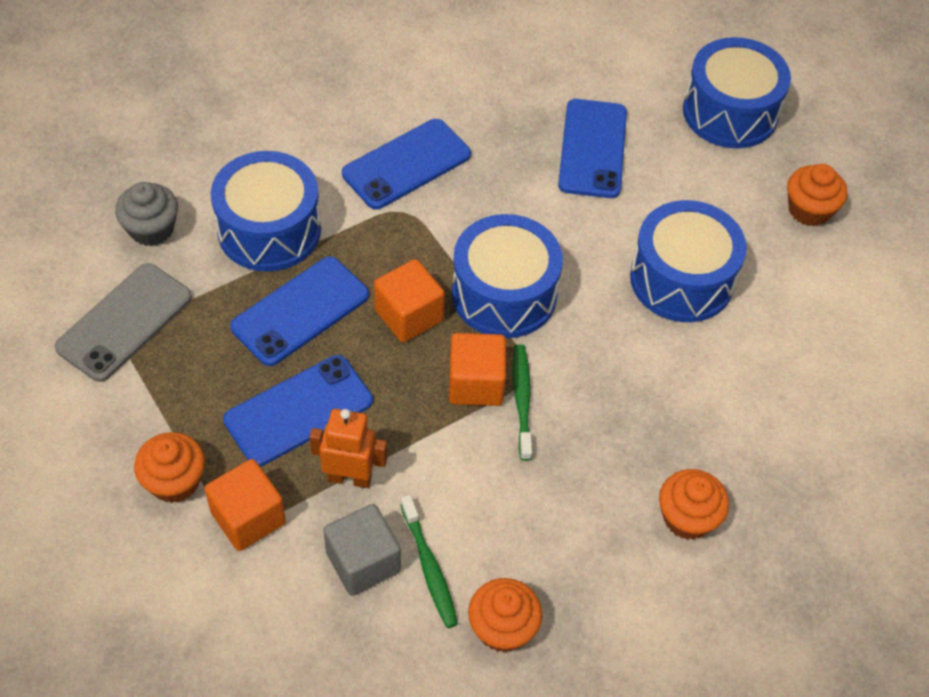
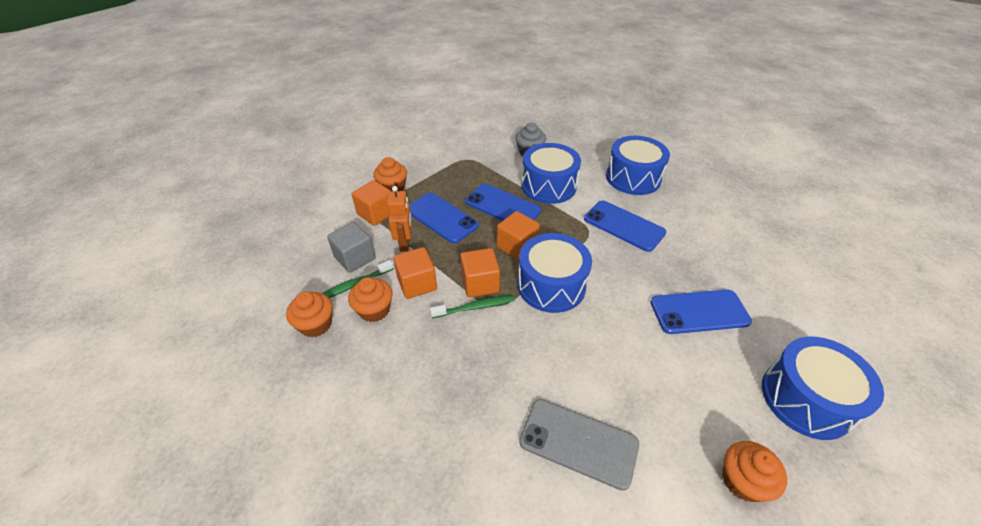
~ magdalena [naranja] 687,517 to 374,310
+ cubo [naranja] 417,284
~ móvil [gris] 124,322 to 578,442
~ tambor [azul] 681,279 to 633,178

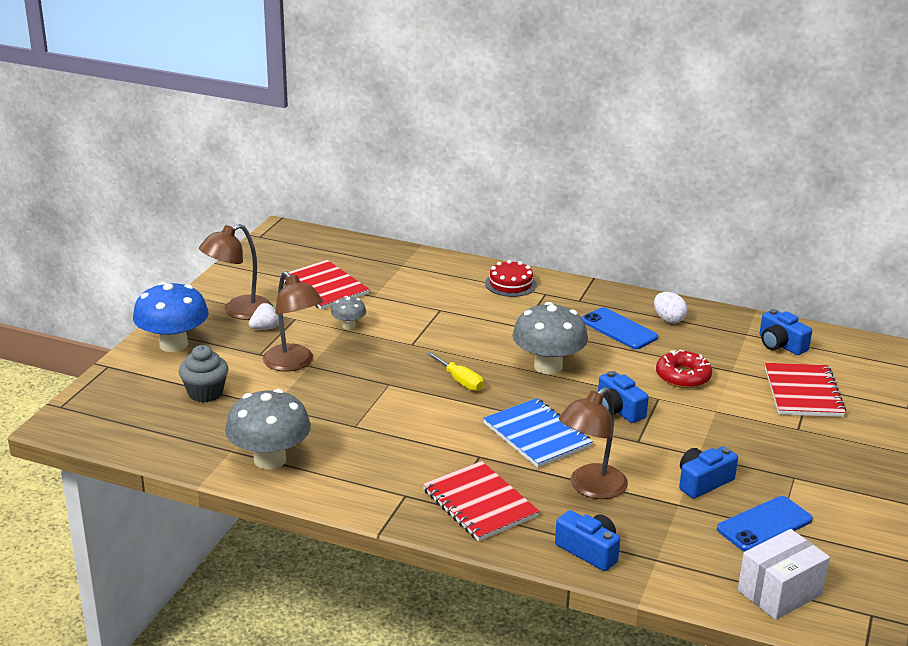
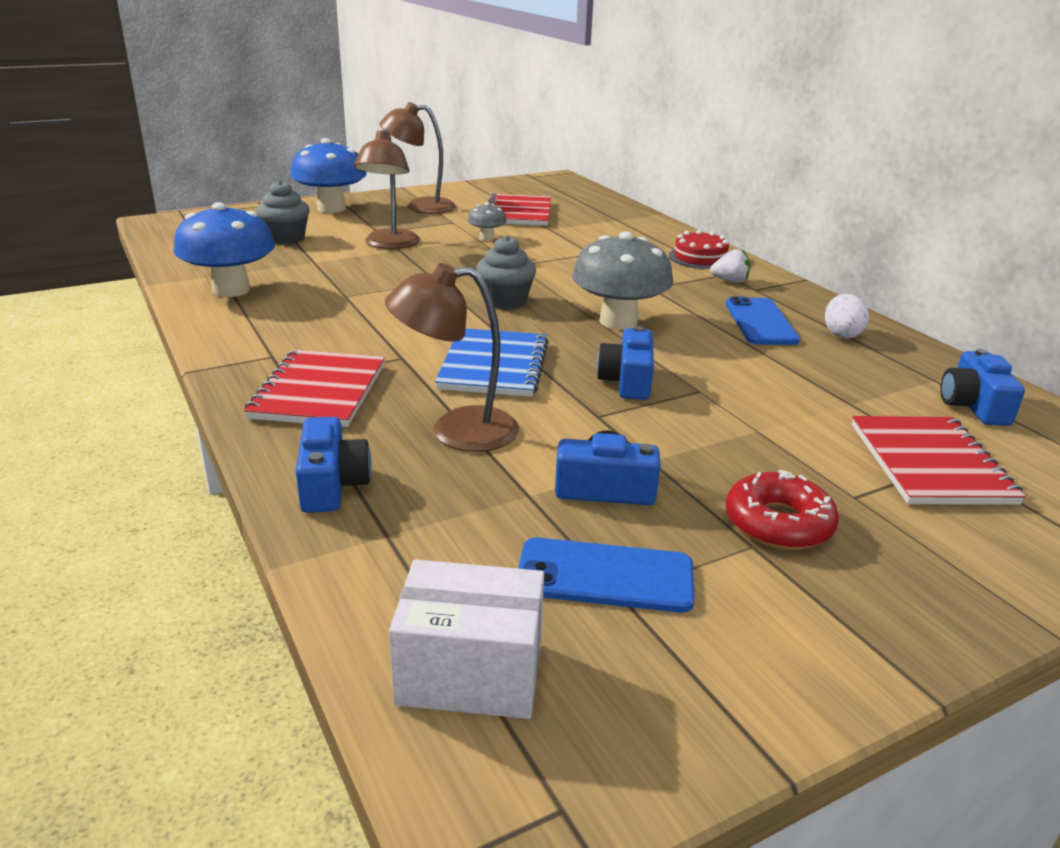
~ seta [gris] 270,460 to seta [azul] 231,290
~ destornillador [amarillo] 460,381 to magdalena [gris] 505,301
~ fresa [blanco] 265,328 to 730,281
~ rosquilla [rojo] 683,376 to 778,523
~ cuaderno [rojo] 803,392 = 930,463 45 degrees counterclockwise

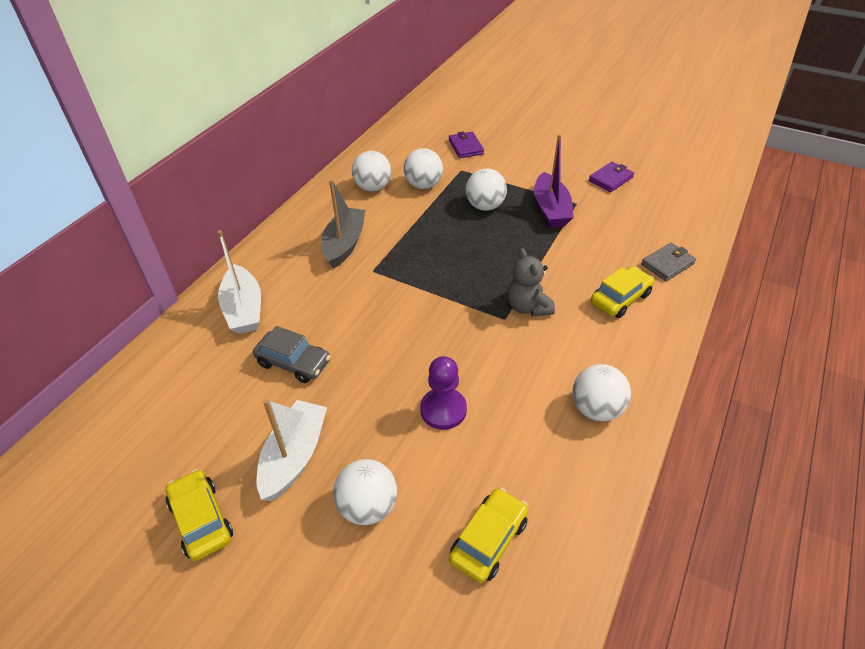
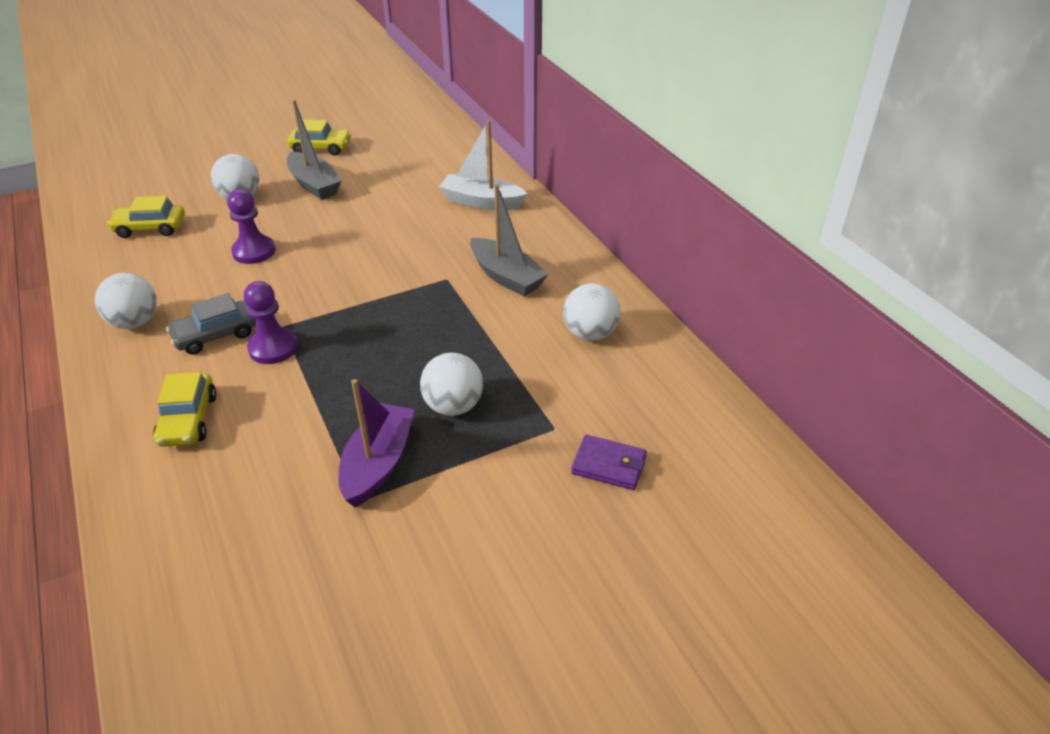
~ coche [amarillo] 488,540 = 150,228 105 degrees clockwise
~ coche [gris] 293,362 to 215,335
~ osito [gris] 527,307 to peón [morado] 273,348
~ barco [blanco] 294,456 to barco [gris] 314,185
~ barco [morado] 550,209 = 378,463 75 degrees clockwise
- pelota [blanco] 423,185
- cartera [morado] 610,179
- cartera [gris] 667,264

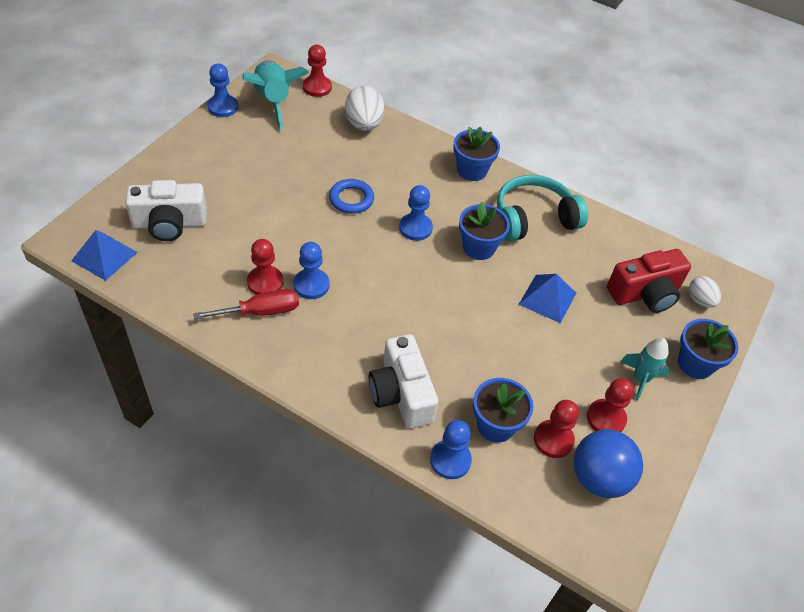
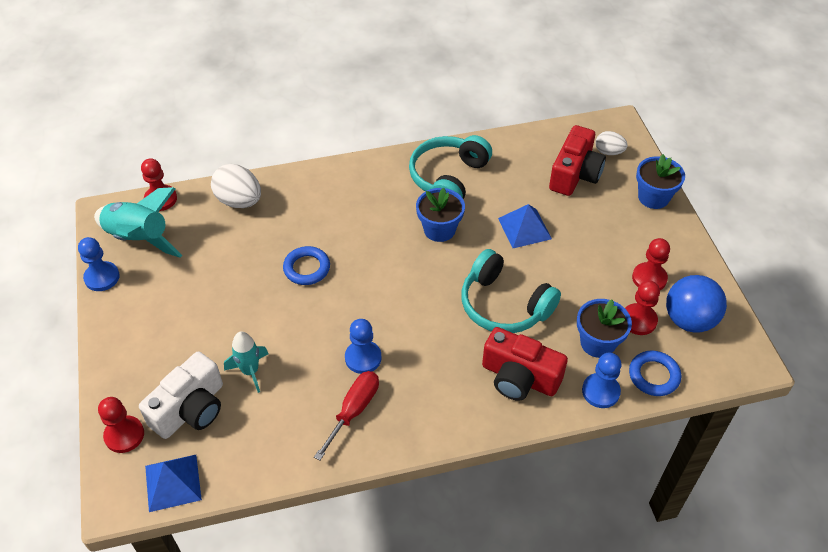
~ peón [rojo] 265,282 to 124,435
~ cohete [turquesa] 640,379 to 250,371
+ auriculares [turquesa] 504,305
~ cámara [blanco] 401,394 to cámara [rojo] 519,377
+ anillo [azul] 654,375
- peón [azul] 415,228
- maceta [azul] 472,170

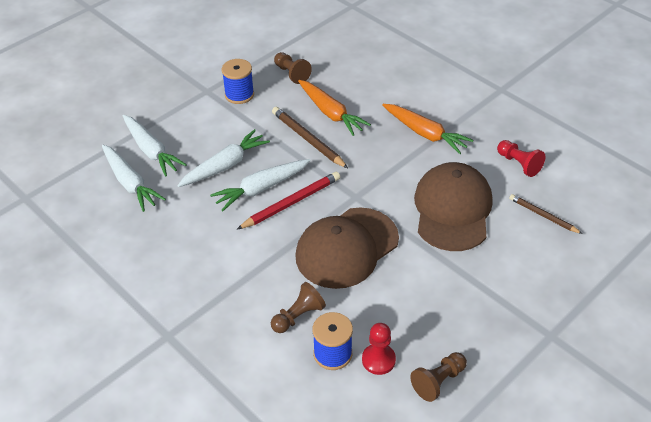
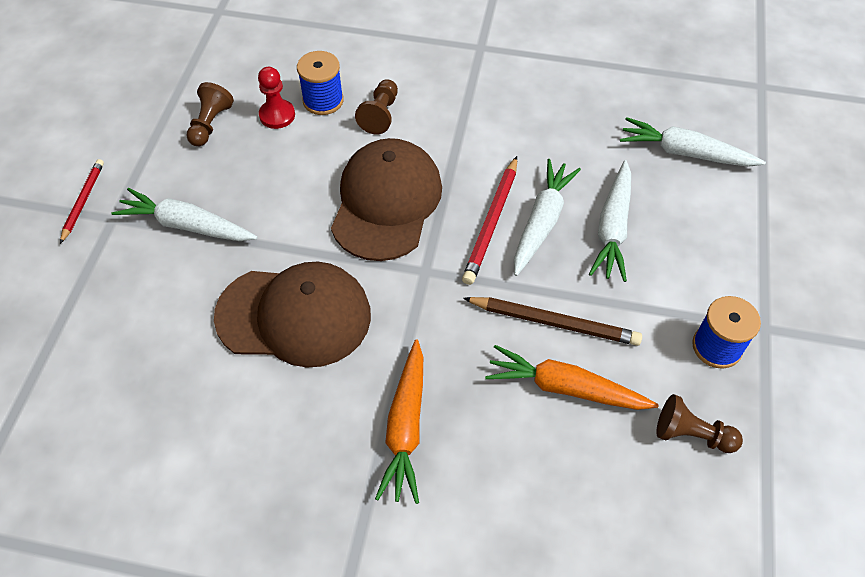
+ lápiz [rojo] 83,201
~ zanahoria [blanco] 151,151 to 187,225
~ gorra [marrón] 452,210 = 294,316 60 degrees counterclockwise
~ zanahoria [naranja] 425,133 = 406,427 90 degrees counterclockwise
- peón [rojo] 519,164
- lápiz [marrón] 543,215

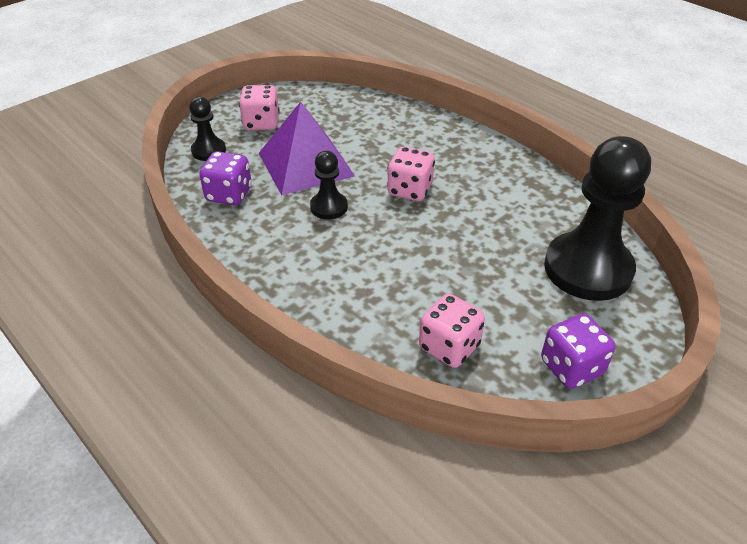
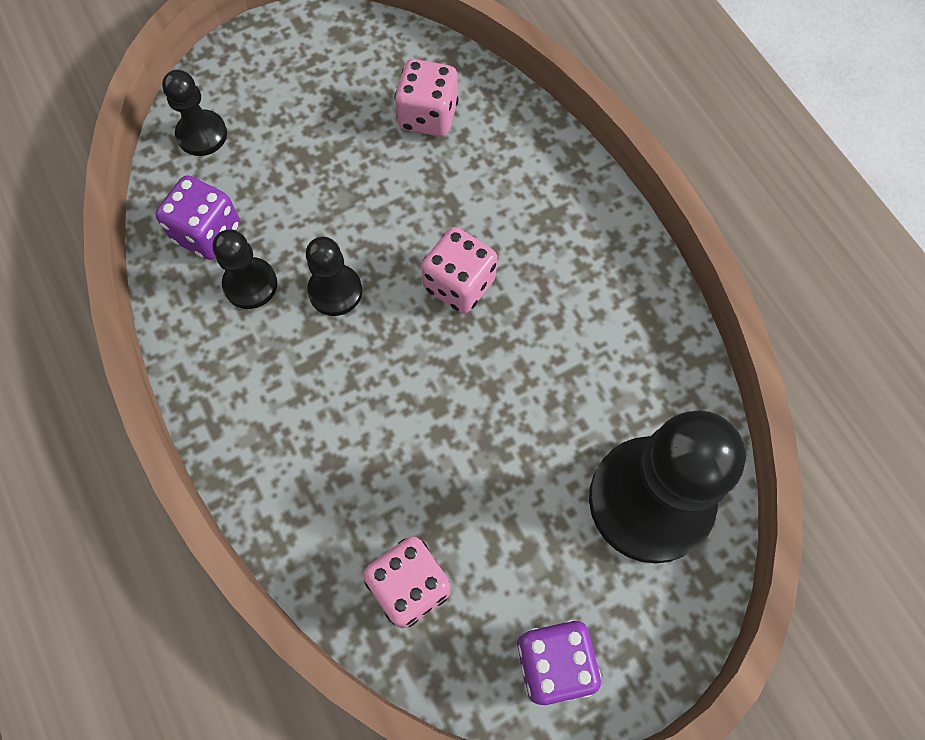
+ peón [negro] 250,284
~ dado [rosa] 261,123 to 428,116
- pirámide [morado] 305,164

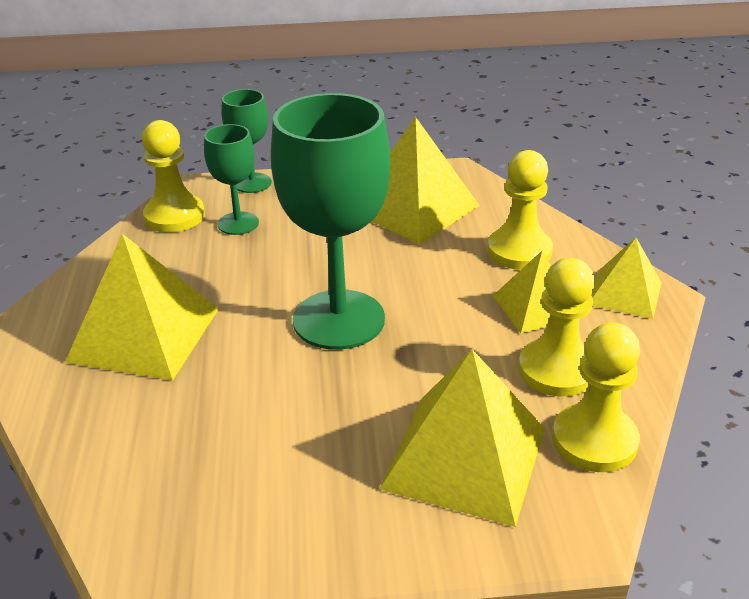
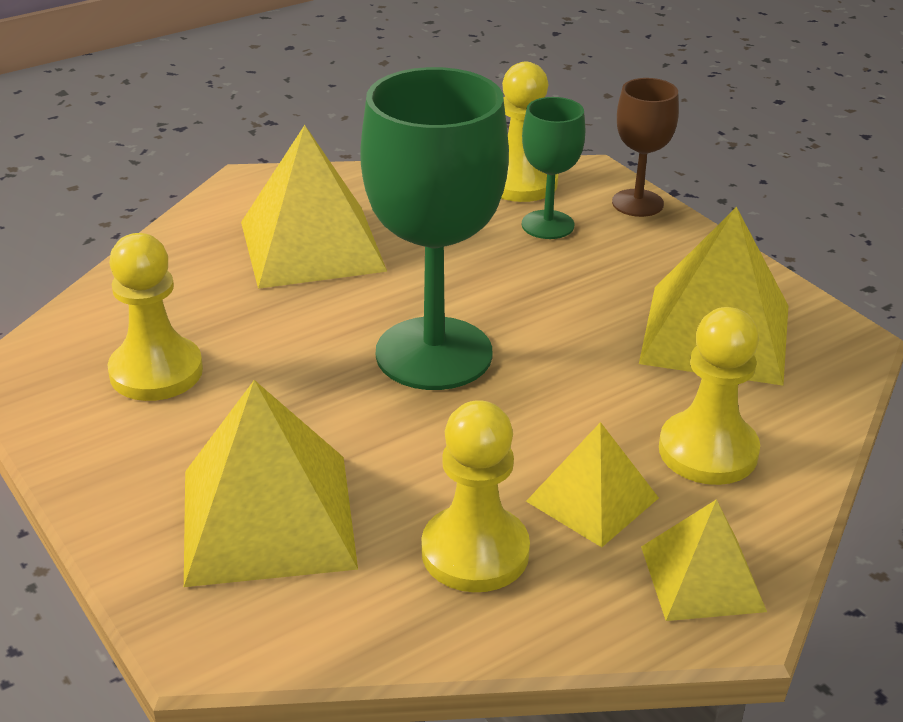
~ peón [amarillo] 594,440 to 156,372
~ copa [verde] 252,183 to copa [marrón] 637,203

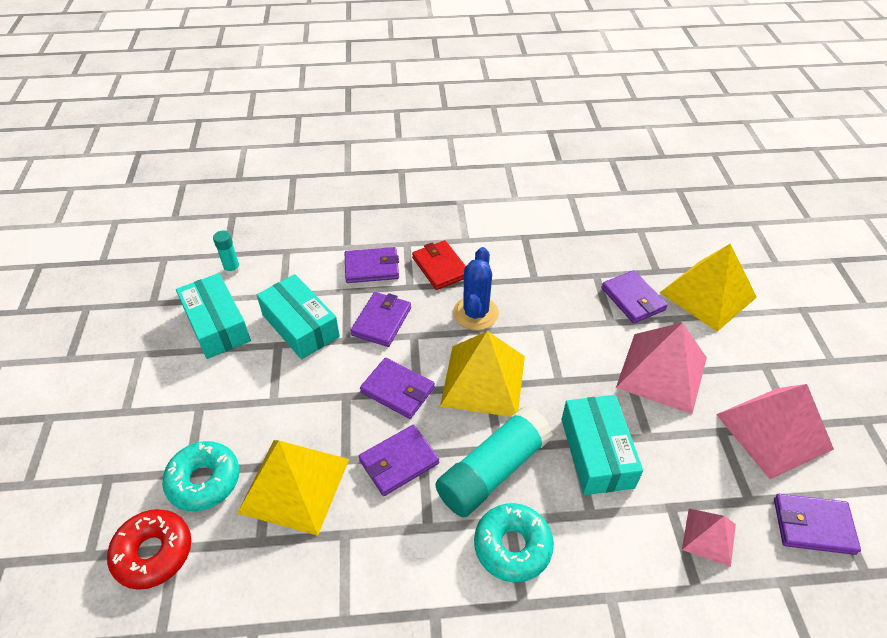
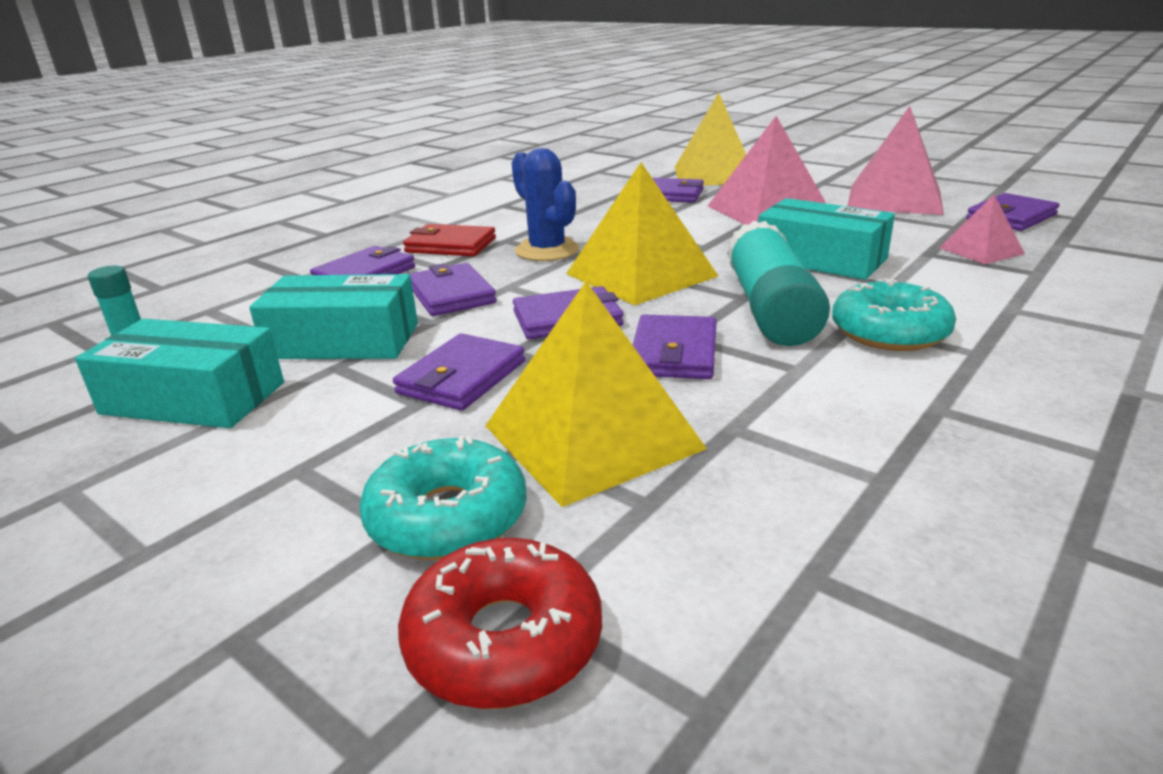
+ cartera [morado] 462,377

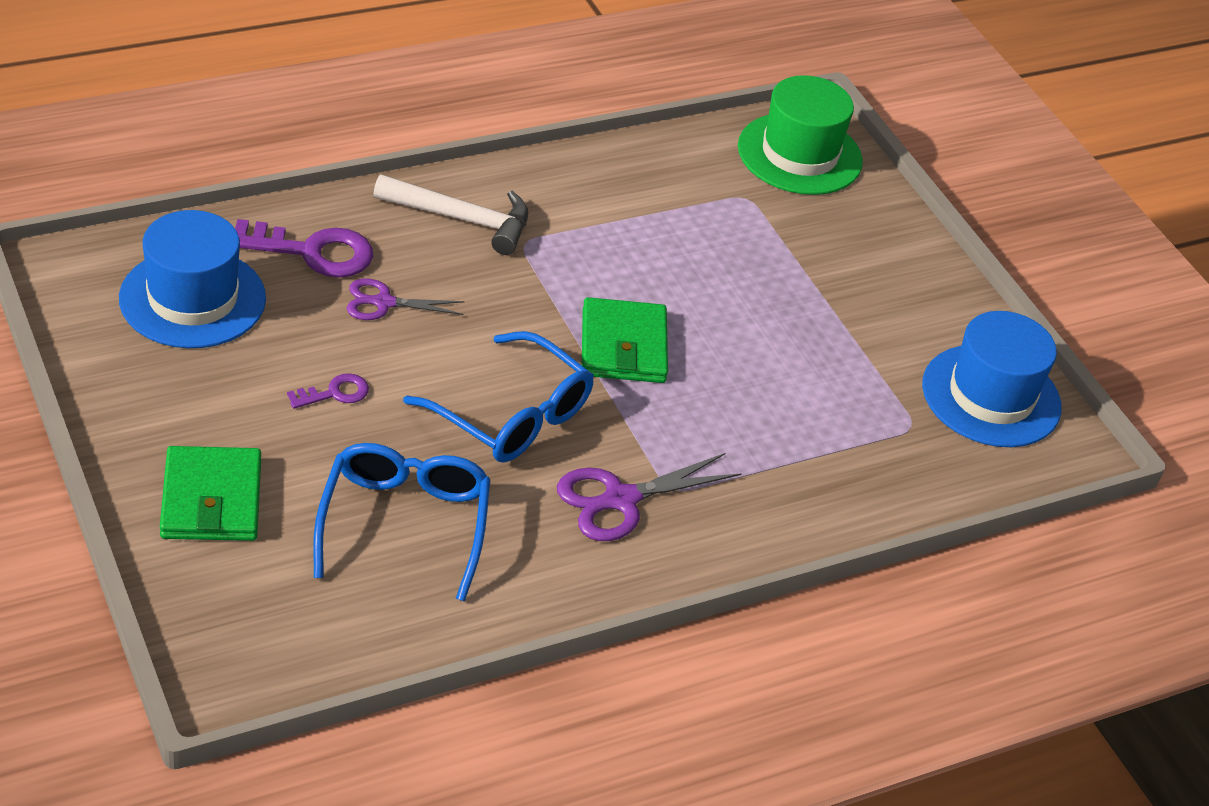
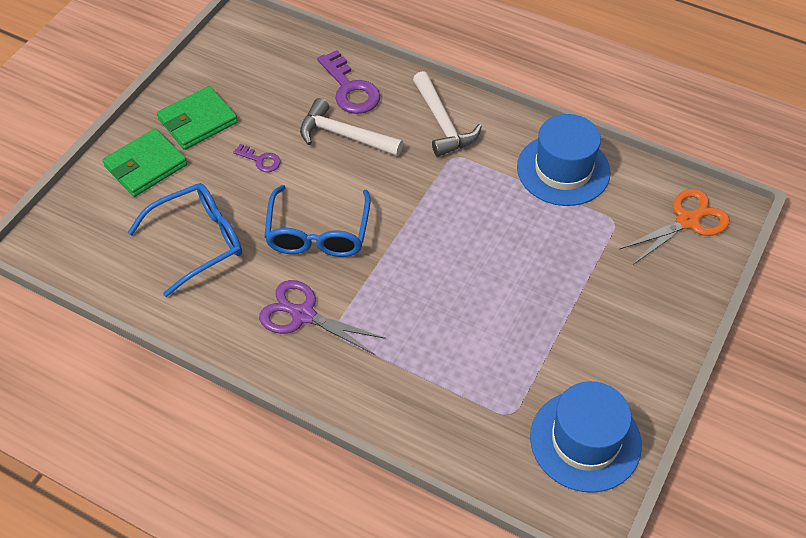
~ cartera [verde] 623,346 to 198,121
~ tijeras [morado] 384,303 to martillo [blanco] 344,136
~ sombrero [azul] 192,298 to 563,170
~ sombrero [verde] 799,154 to tijeras [naranja] 687,221

